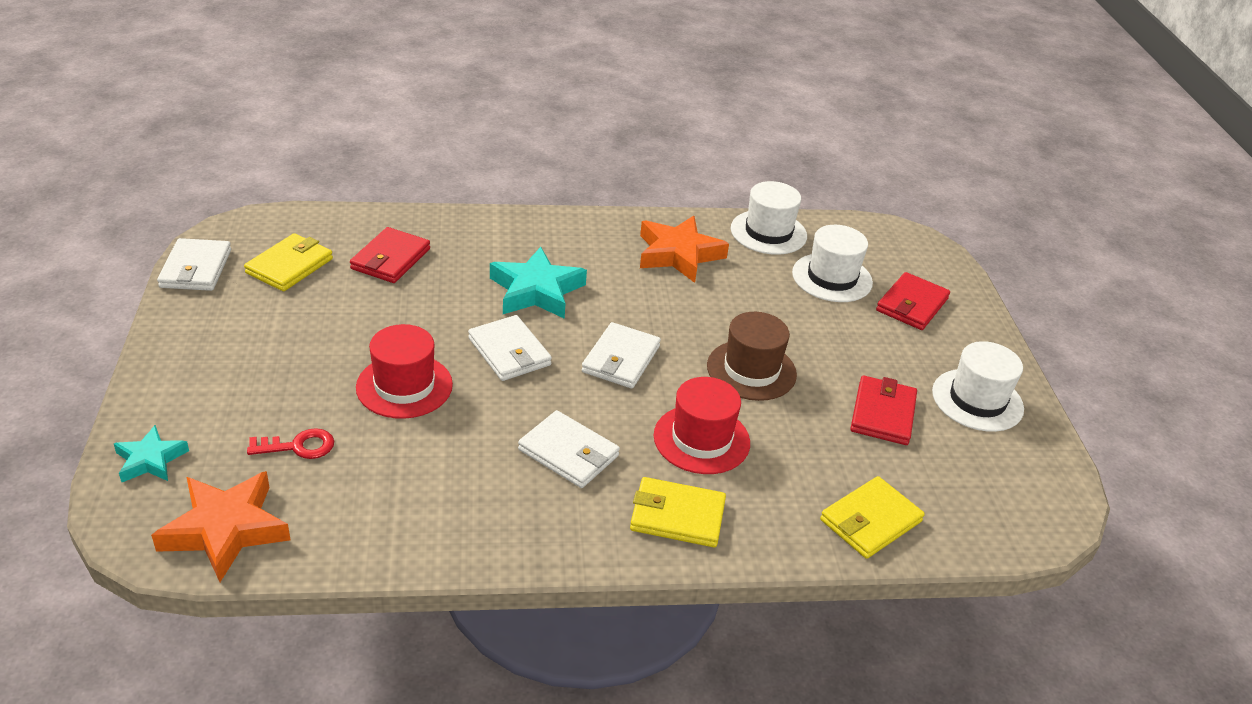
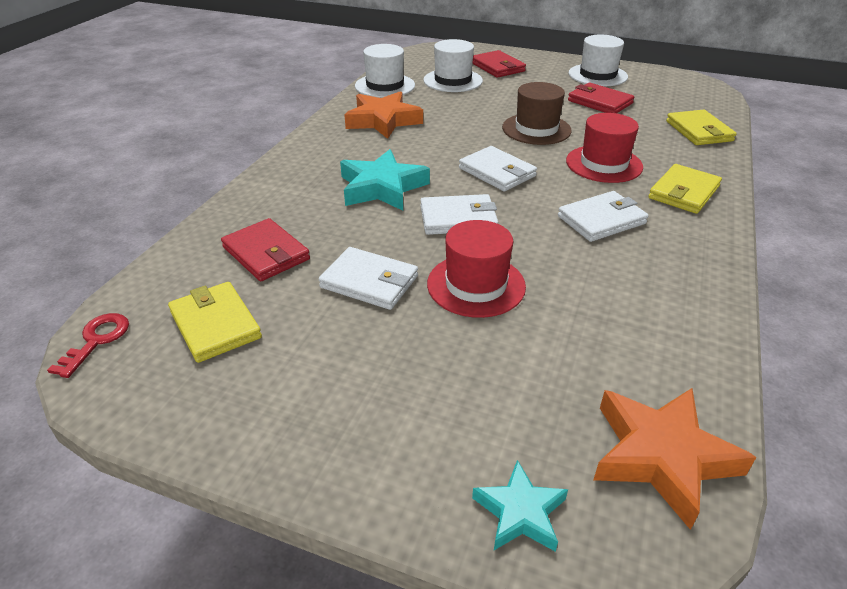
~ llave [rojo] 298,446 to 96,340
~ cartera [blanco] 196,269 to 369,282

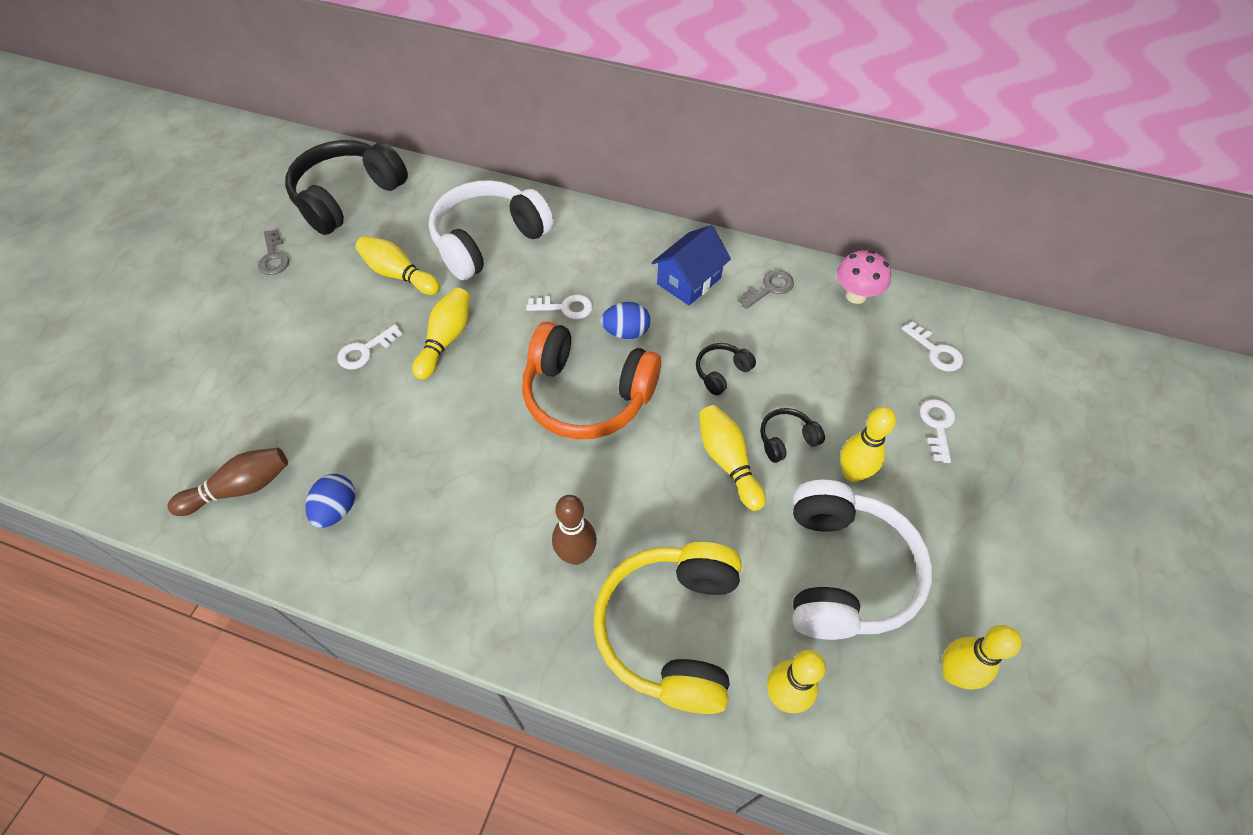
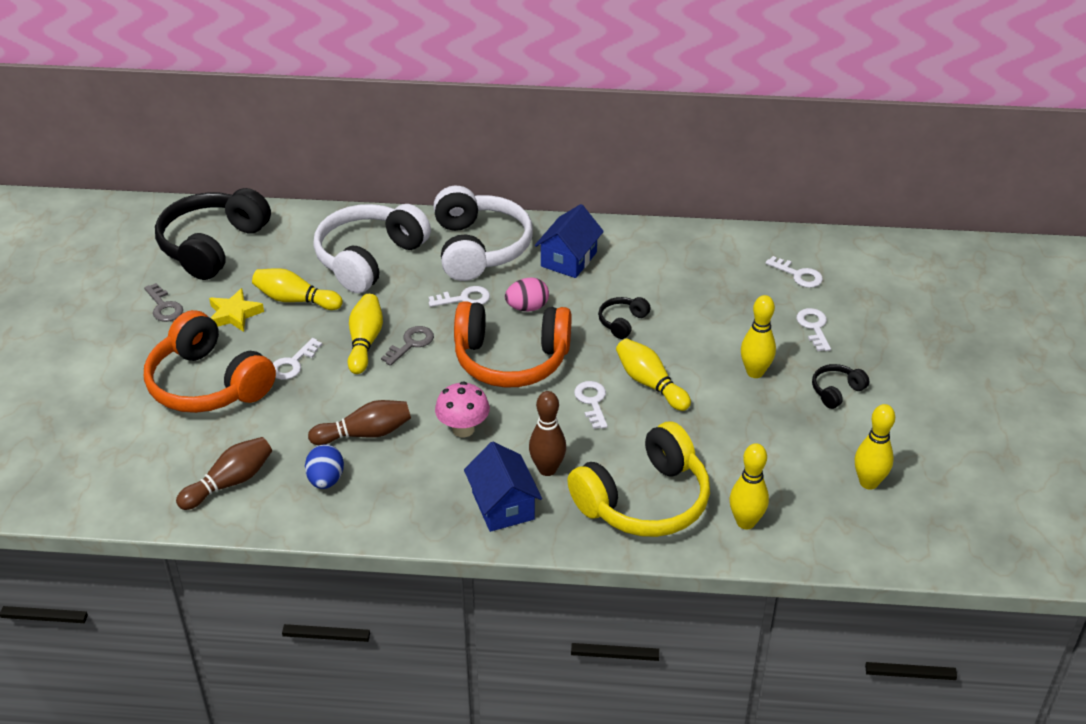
+ auriculares [naranja] 208,384
+ estrella [amarillo] 234,314
+ bolo [marrón] 365,434
~ llave [gris] 769,288 to 411,344
~ auriculares [blanco] 844,572 to 479,248
~ seta [rosa] 856,295 to 463,429
+ casa [azul] 503,505
~ huevo [azul] 626,332 to huevo [rosa] 527,307
~ auriculares [amarillo] 672,630 = 644,501 120 degrees counterclockwise
+ llave [blanco] 592,402
~ auriculares [negro] 786,439 to 836,391

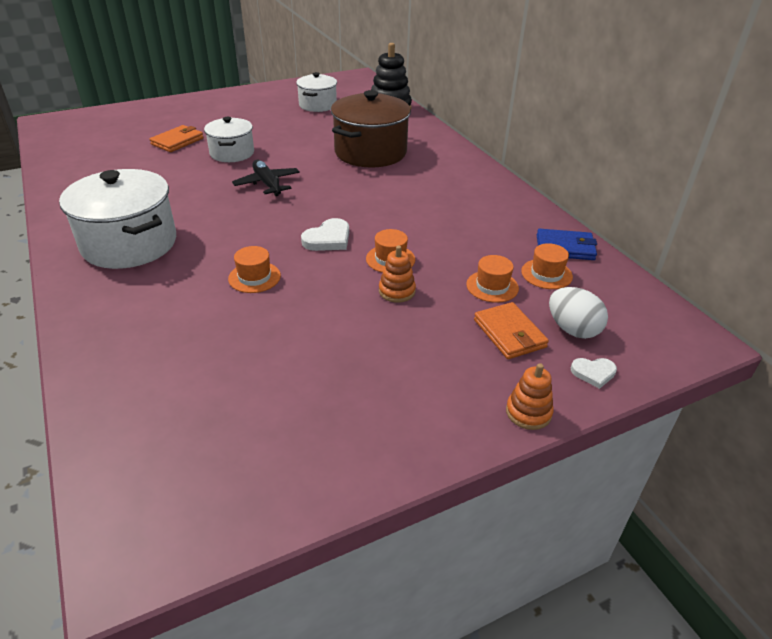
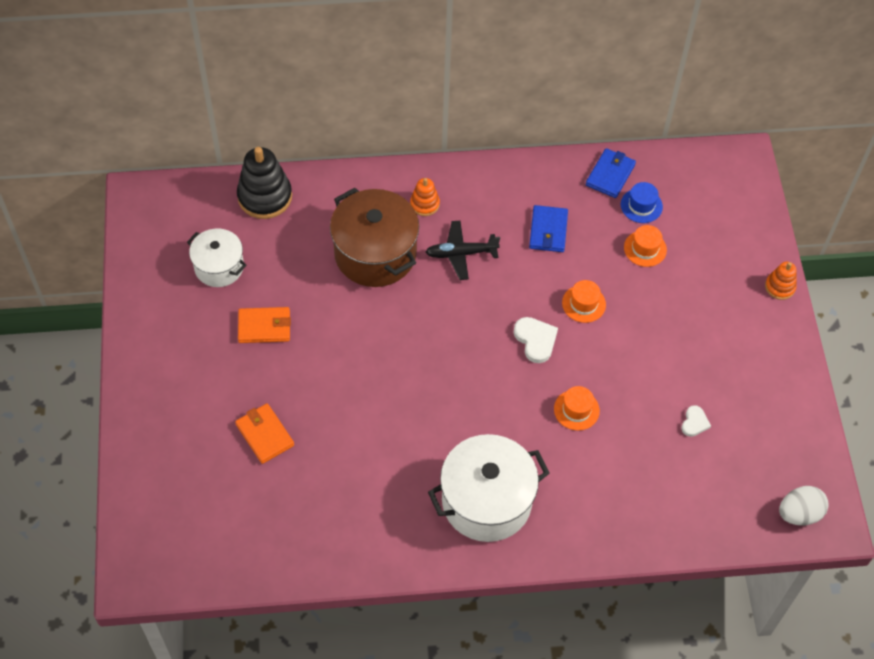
~ cartera [naranja] 509,333 to 264,327
~ juguete apilable [naranja] 397,291 to 424,204
~ avión [negro] 267,184 to 460,254
+ cartera [azul] 548,231
~ sombrero [naranja] 546,274 to sombrero [azul] 641,205
~ corazón [blanco] 593,373 to 694,422
~ huevo [blanco] 572,329 to 799,513
- olla [blanco] 232,153

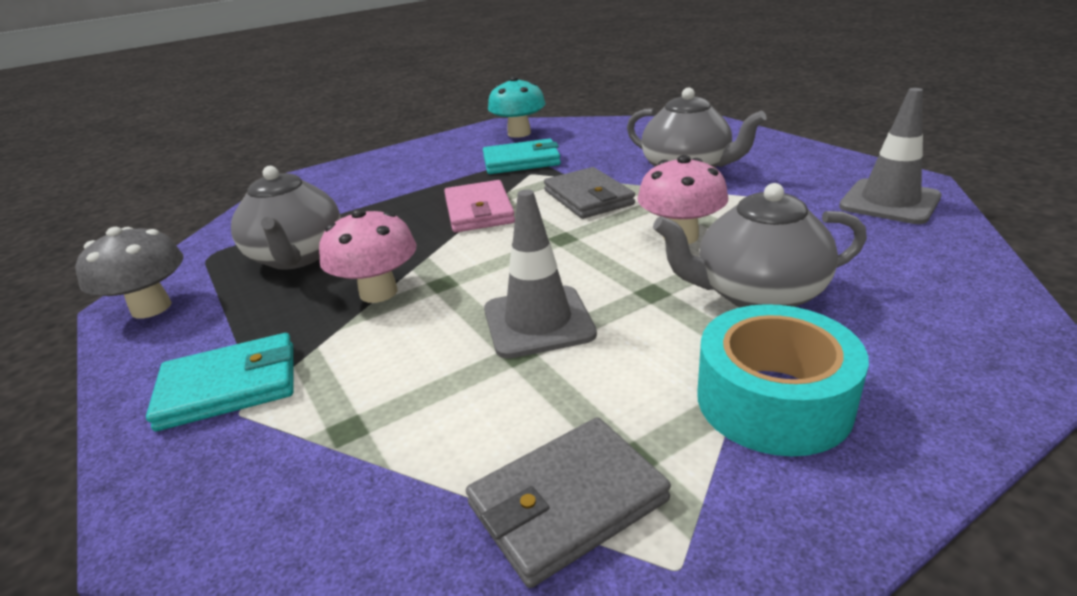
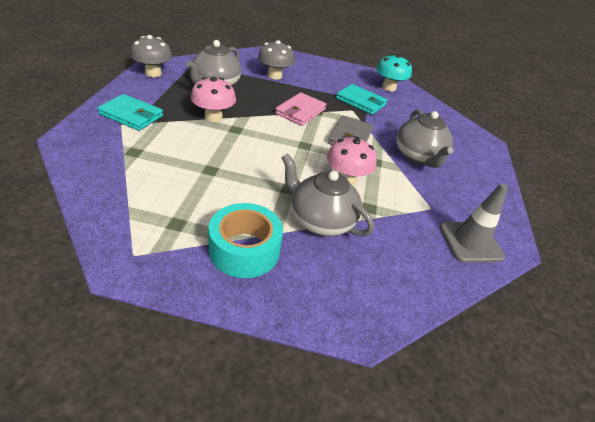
+ seta [gris] 274,76
- cartera [gris] 567,503
- cono de tráfico [gris] 538,322

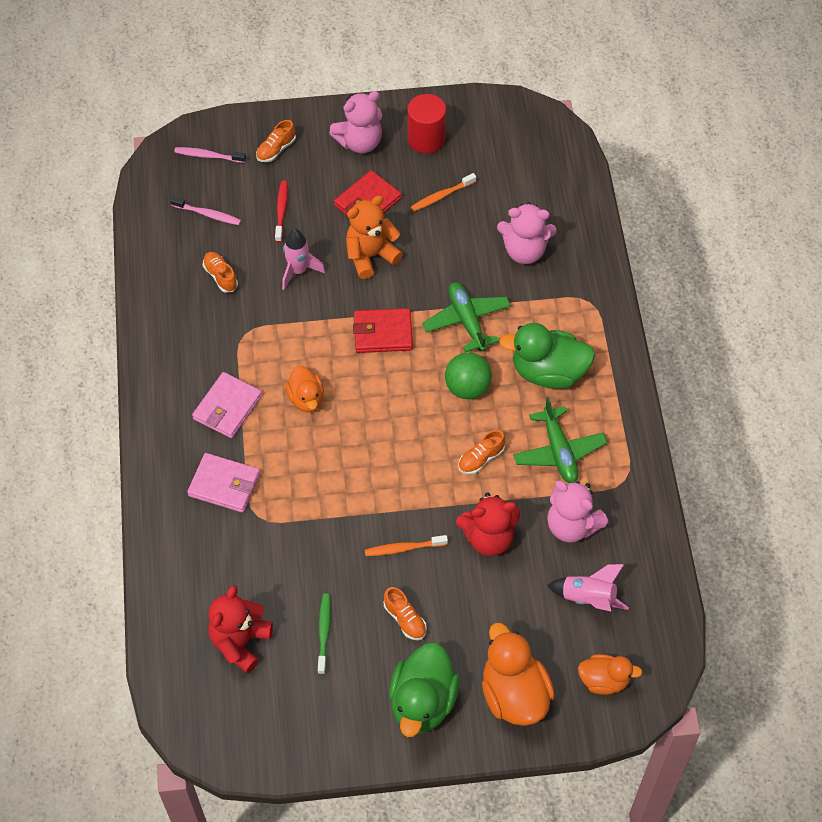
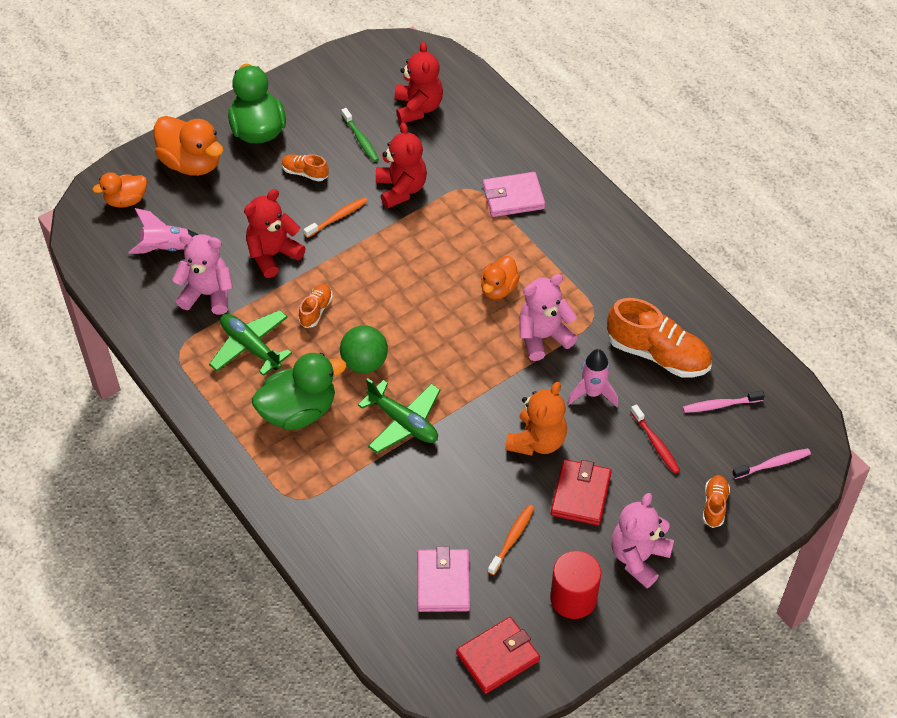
+ osito [rojo] 401,189
~ cartera [rosa] 227,407 to 443,582
~ cartera [rojo] 383,333 to 498,657
~ pato [naranja] 306,399 = 498,289 105 degrees counterclockwise
~ osito [rosa] 524,251 to 543,337
~ zapato [naranja] 220,276 = 657,354 x2.01

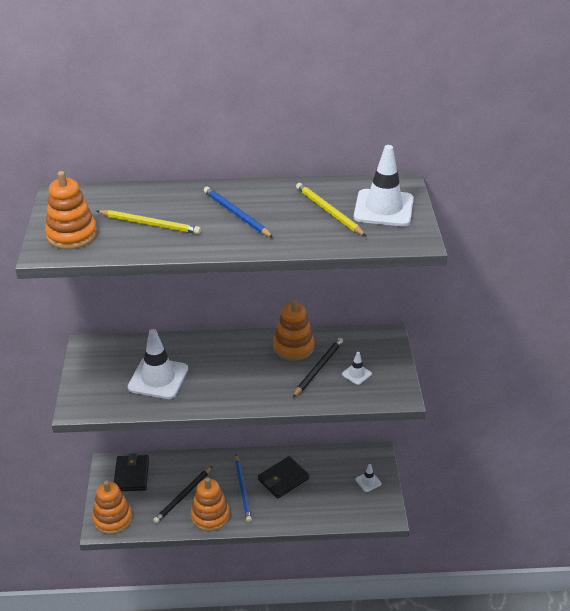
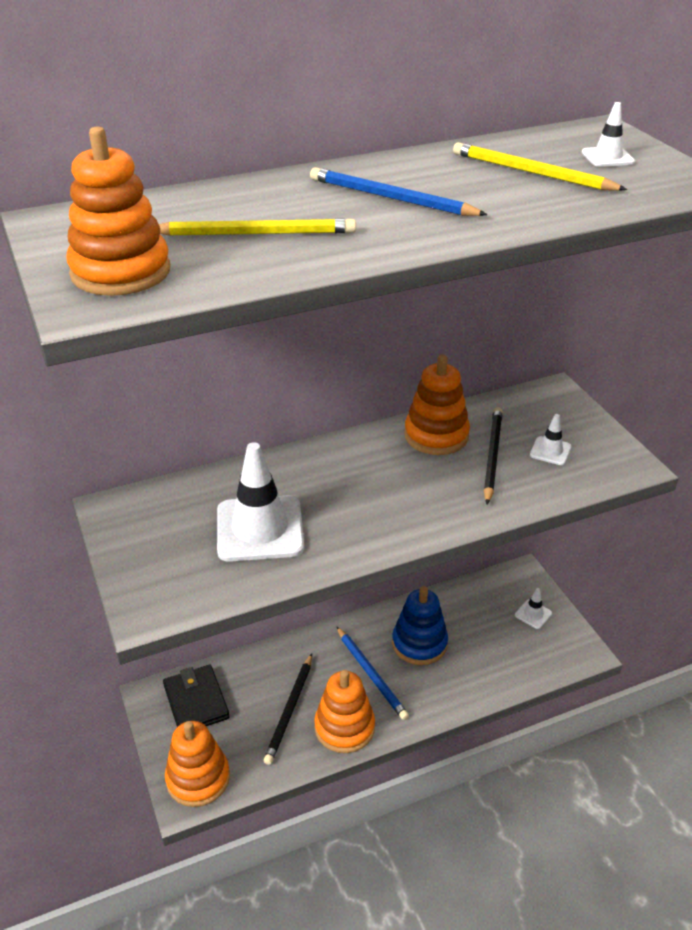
~ cartera [negro] 283,479 to juguete apilable [azul] 419,643
~ cono de tráfico [blanco] 383,208 = 607,157 x0.47

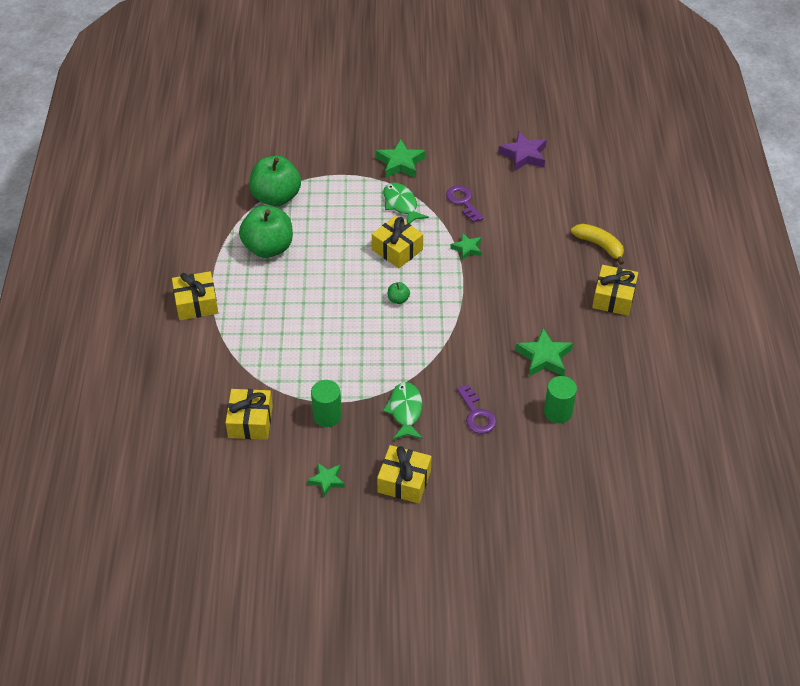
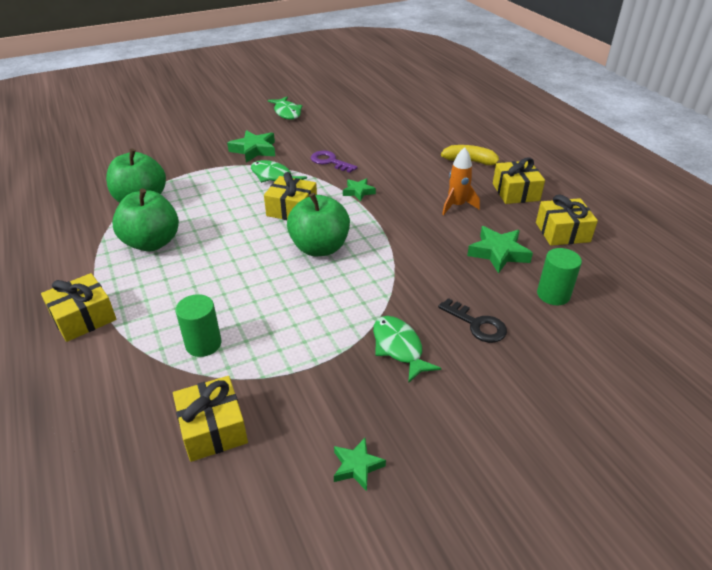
~ cilindro [verde] 327,415 to 203,344
+ pez [verde] 287,113
~ manzana [verde] 398,299 = 319,248 x2.43
~ llave [morado] 476,414 to llave [negro] 477,324
+ cohete [naranja] 457,206
~ regalo [amarillo] 404,481 to 562,232
- estrella [morado] 524,155

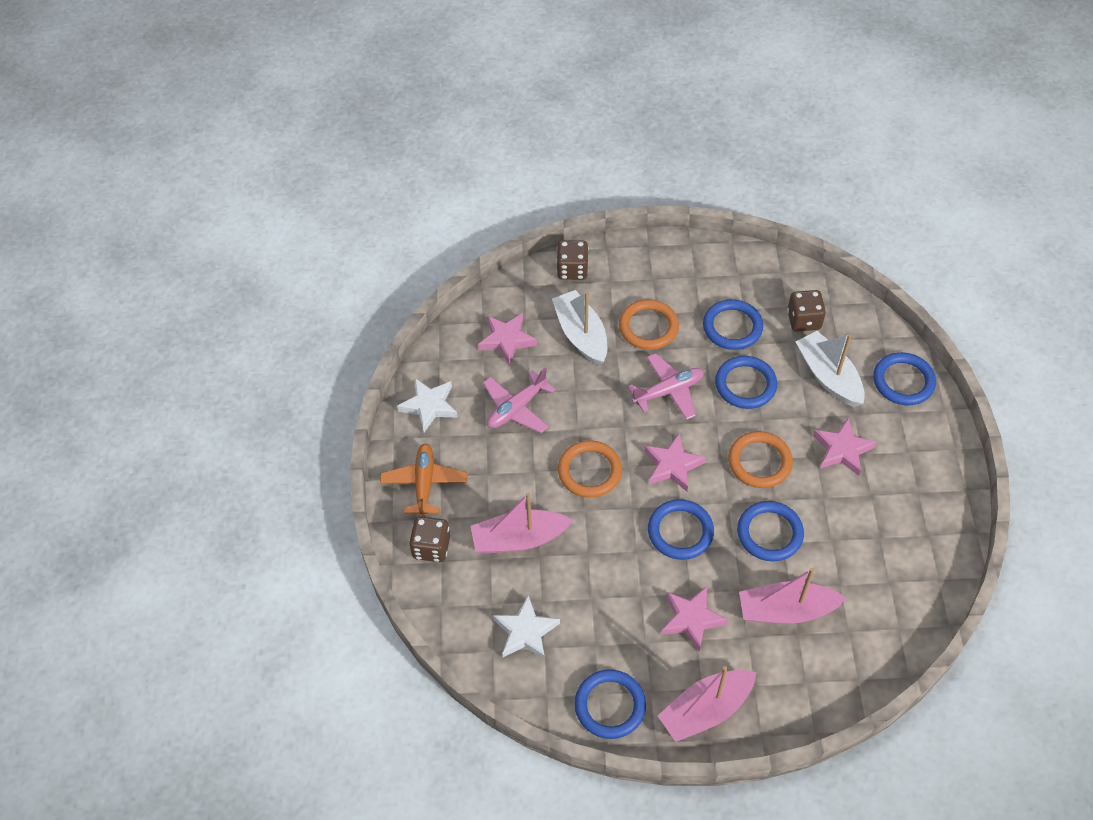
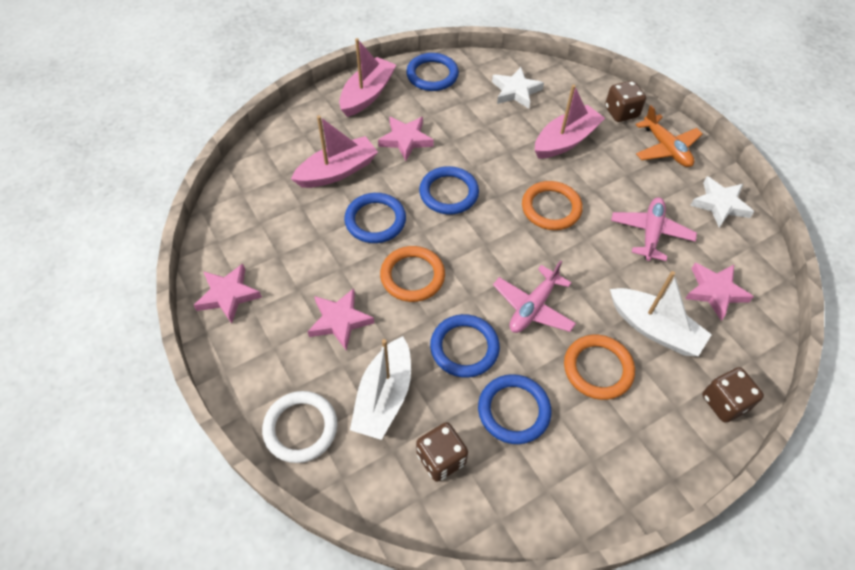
~ estrella [rosa] 672,465 to 228,295
~ anillo [azul] 903,381 to anillo [blanco] 300,428
~ barco [blanco] 828,376 = 384,396 75 degrees clockwise

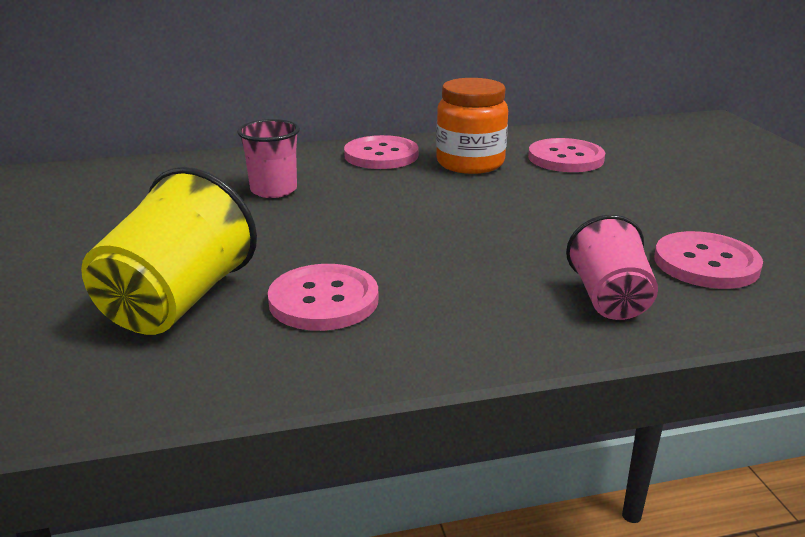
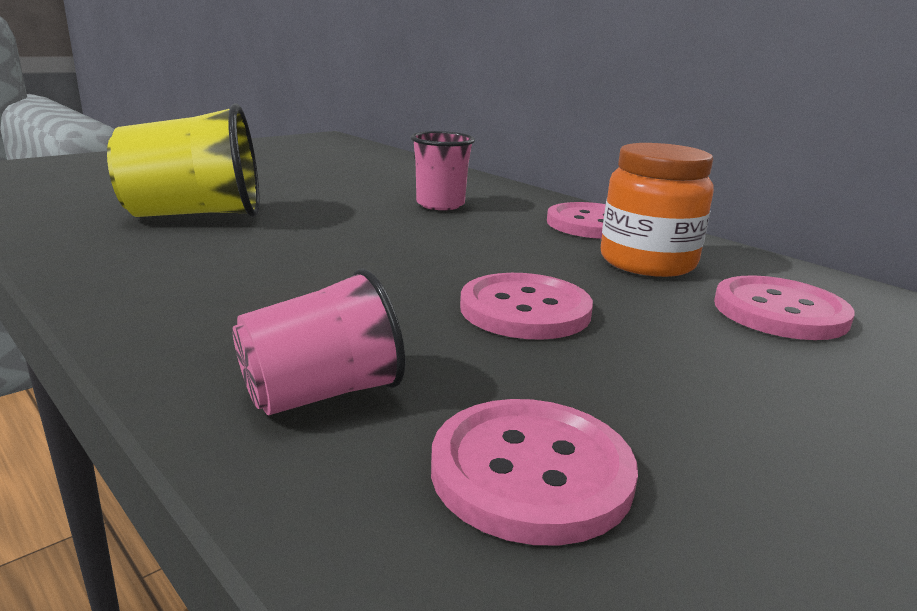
~ botón [rosa] 323,300 to 525,310

